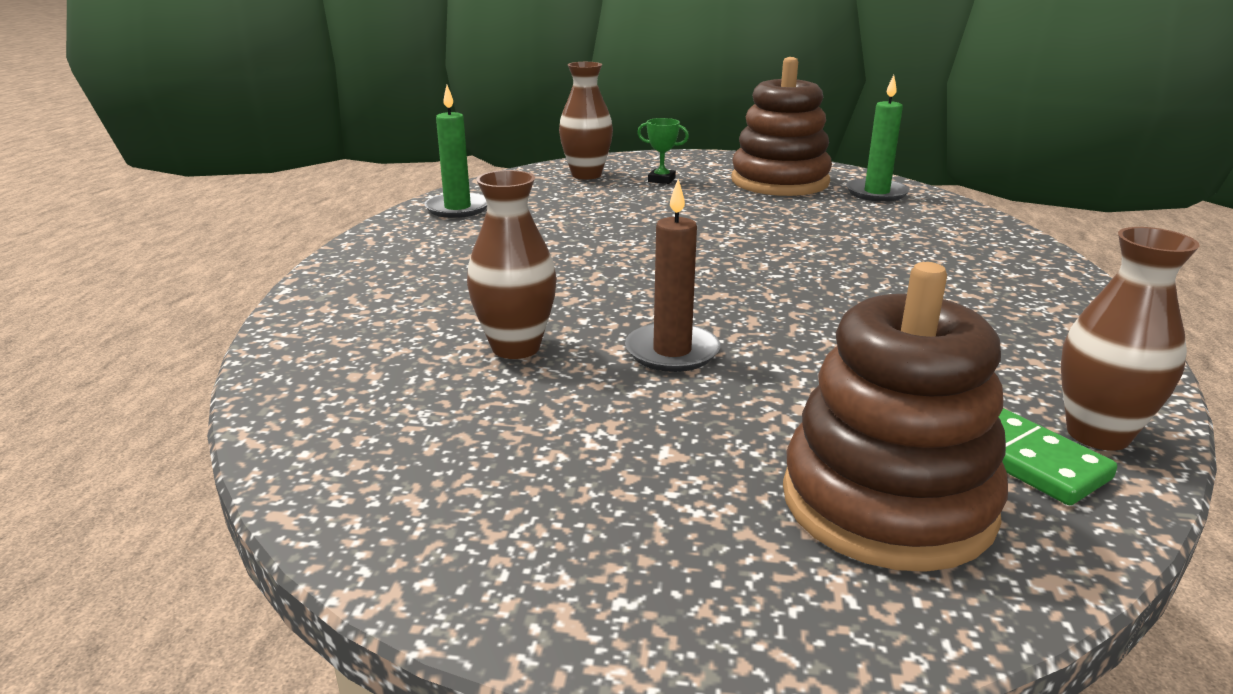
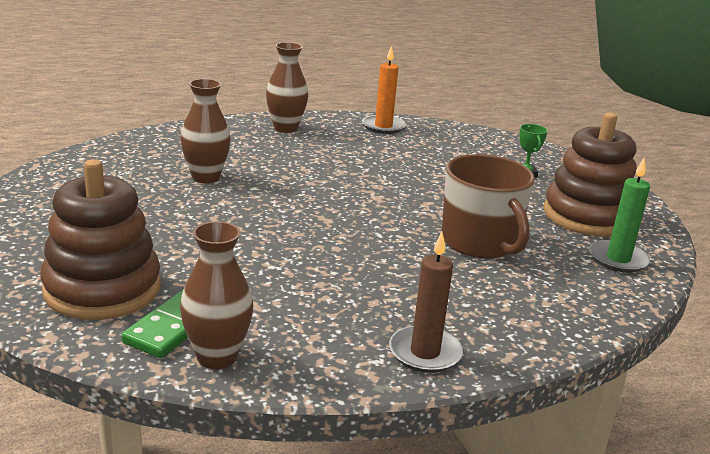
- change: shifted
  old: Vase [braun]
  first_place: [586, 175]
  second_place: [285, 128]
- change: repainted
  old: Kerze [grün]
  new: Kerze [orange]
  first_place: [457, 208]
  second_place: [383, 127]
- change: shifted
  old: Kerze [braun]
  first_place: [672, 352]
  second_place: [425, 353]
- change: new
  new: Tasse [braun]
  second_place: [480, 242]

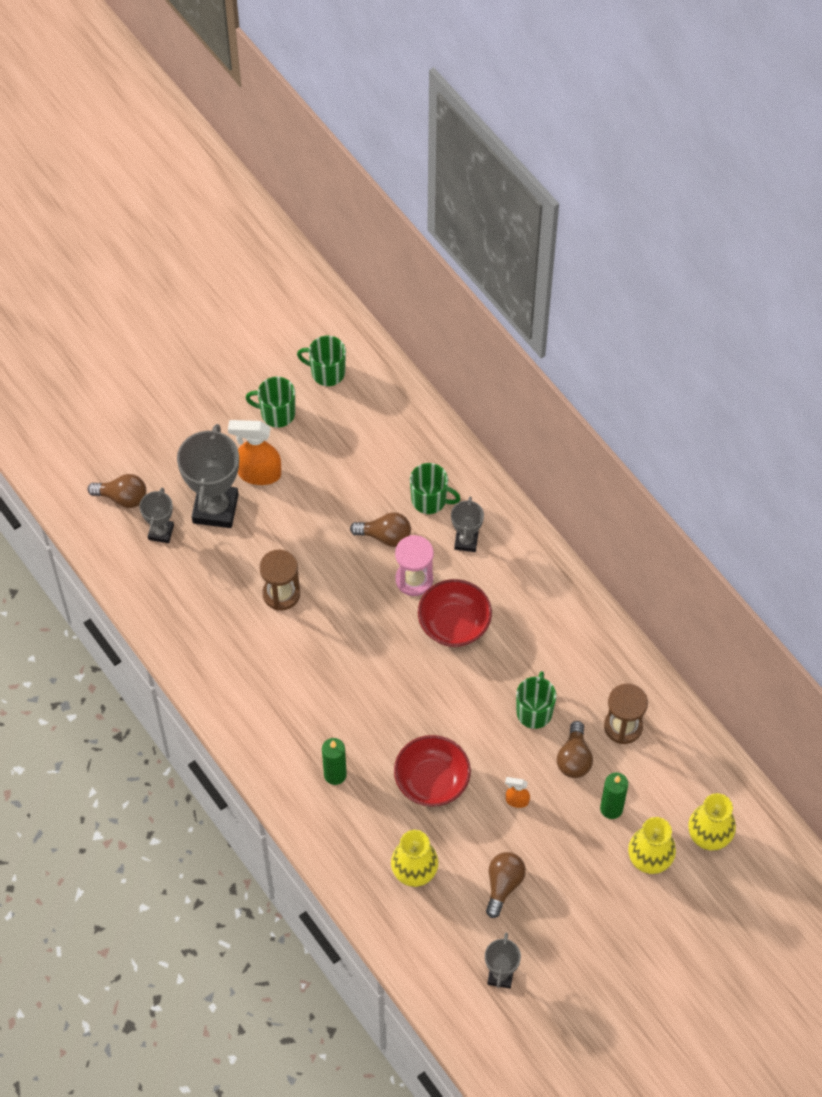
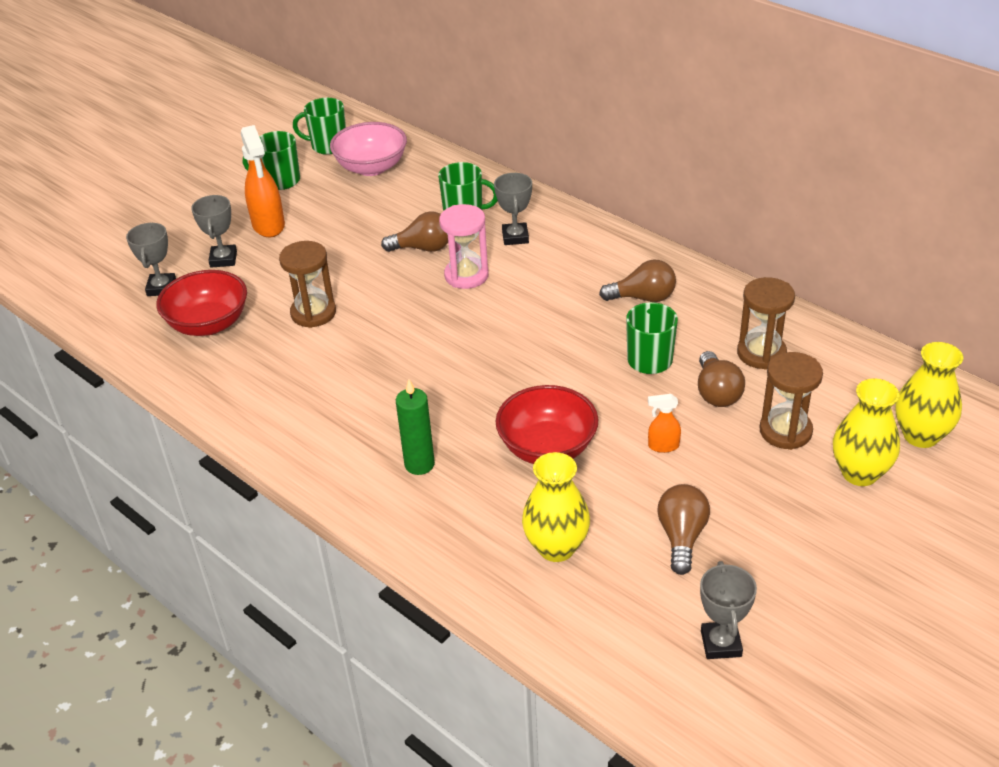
- change: shifted
  old: Schüssel [rot]
  first_place: [454, 624]
  second_place: [208, 324]
- change: scaled
  old: Pokal [grau]
  first_place: [215, 508]
  second_place: [223, 259]
  factor: 0.54
- change: rotated
  old: Sprühflasche [orange]
  first_place: [258, 474]
  second_place: [268, 226]
  degrees: -105
- change: new
  new: Schüssel [rosa]
  second_place: [371, 167]
- change: shifted
  old: Glühbirne [braun]
  first_place: [122, 497]
  second_place: [643, 298]
- change: swapped
  old: Kerze [grün]
  new: Sanduhr [braun]
  first_place: [611, 808]
  second_place: [785, 431]

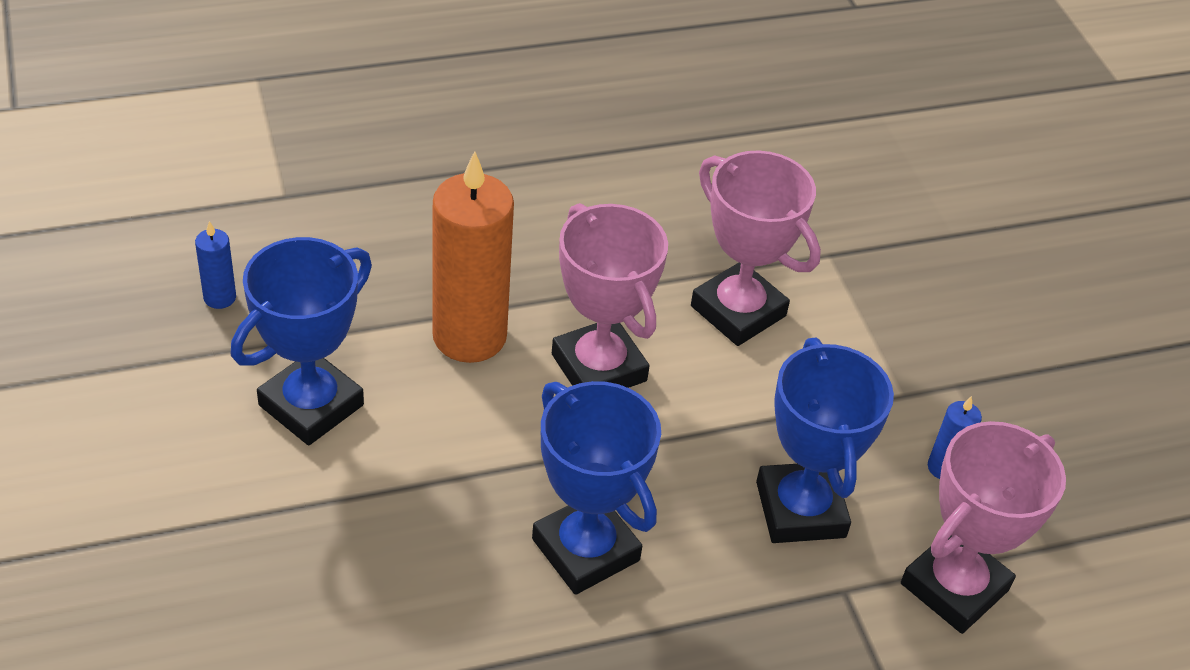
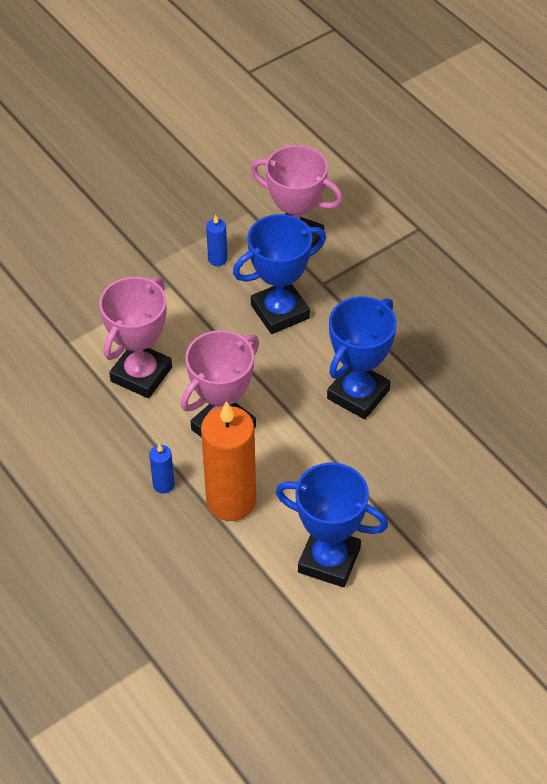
- change: shifted
  old: Kerze [blau]
  first_place: [220, 297]
  second_place: [163, 485]

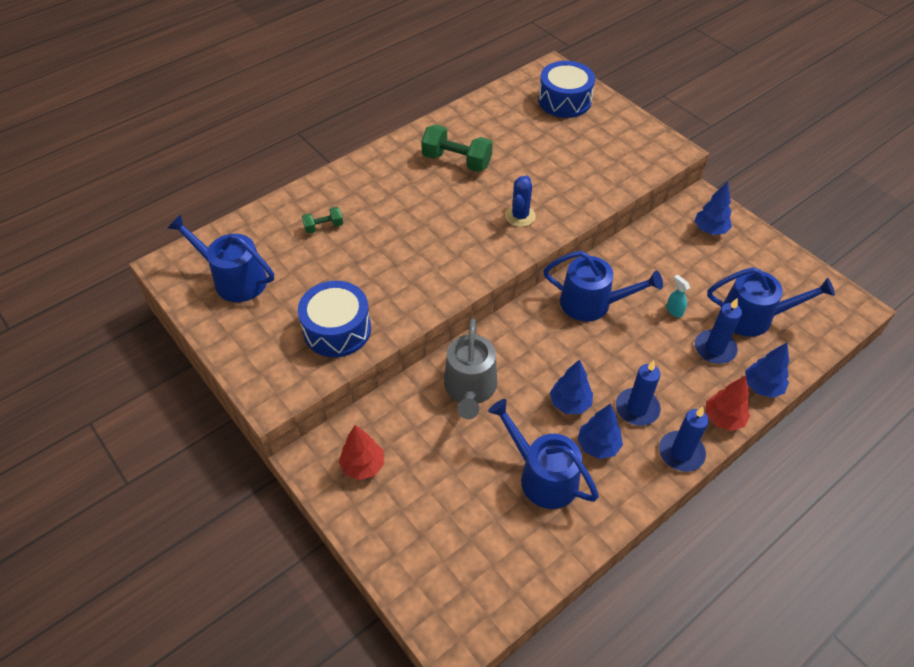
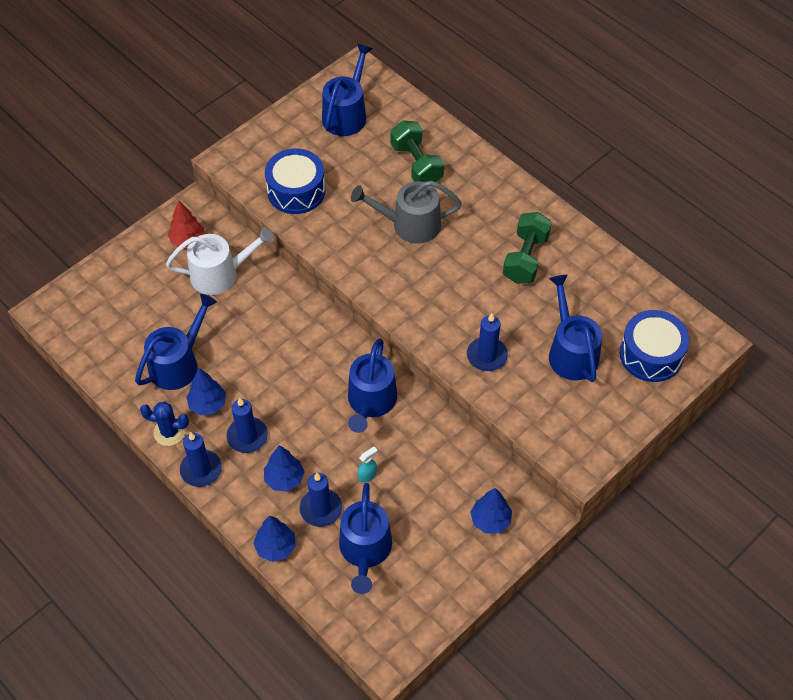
- change: shifted
  old: Kaktus [blau]
  first_place: [520, 216]
  second_place: [169, 432]
- change: new
  new: Gießkanne [weiß]
  second_place: [220, 274]
- change: shifted
  old: Baum [blau]
  first_place: [570, 403]
  second_place: [284, 479]
- change: shifted
  old: Gießkanne [grau]
  first_place: [470, 388]
  second_place: [410, 224]
- change: scaled
  old: Hantel [grün]
  first_place: [323, 227]
  second_place: [416, 164]
  factor: 1.86
- change: new
  new: Kerze [blau]
  second_place: [487, 356]
- change: new
  new: Gießkanne [blau]
  second_place: [571, 352]
- change: gone
  old: Baum [rot]
  first_place: [723, 419]

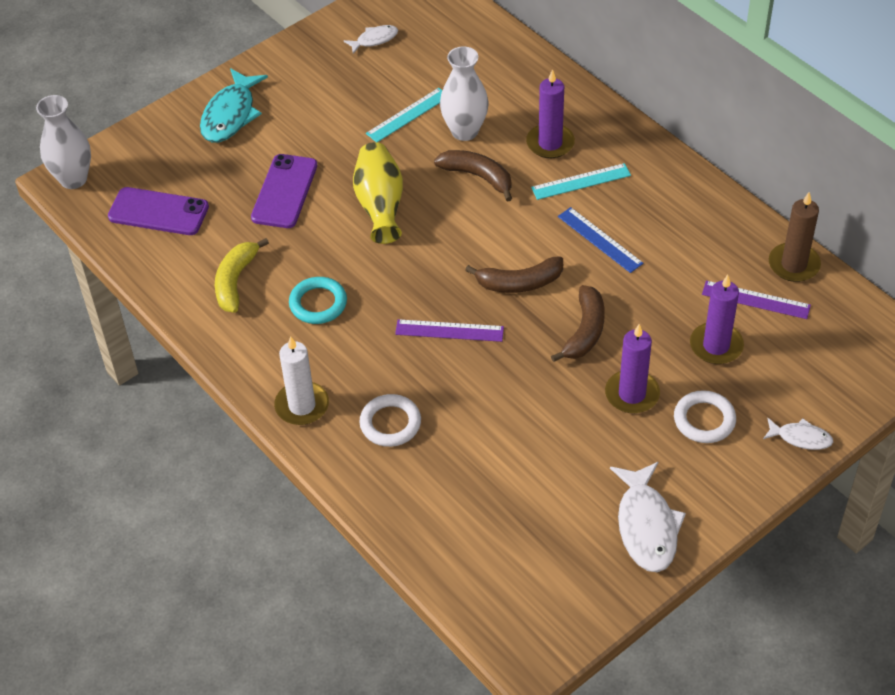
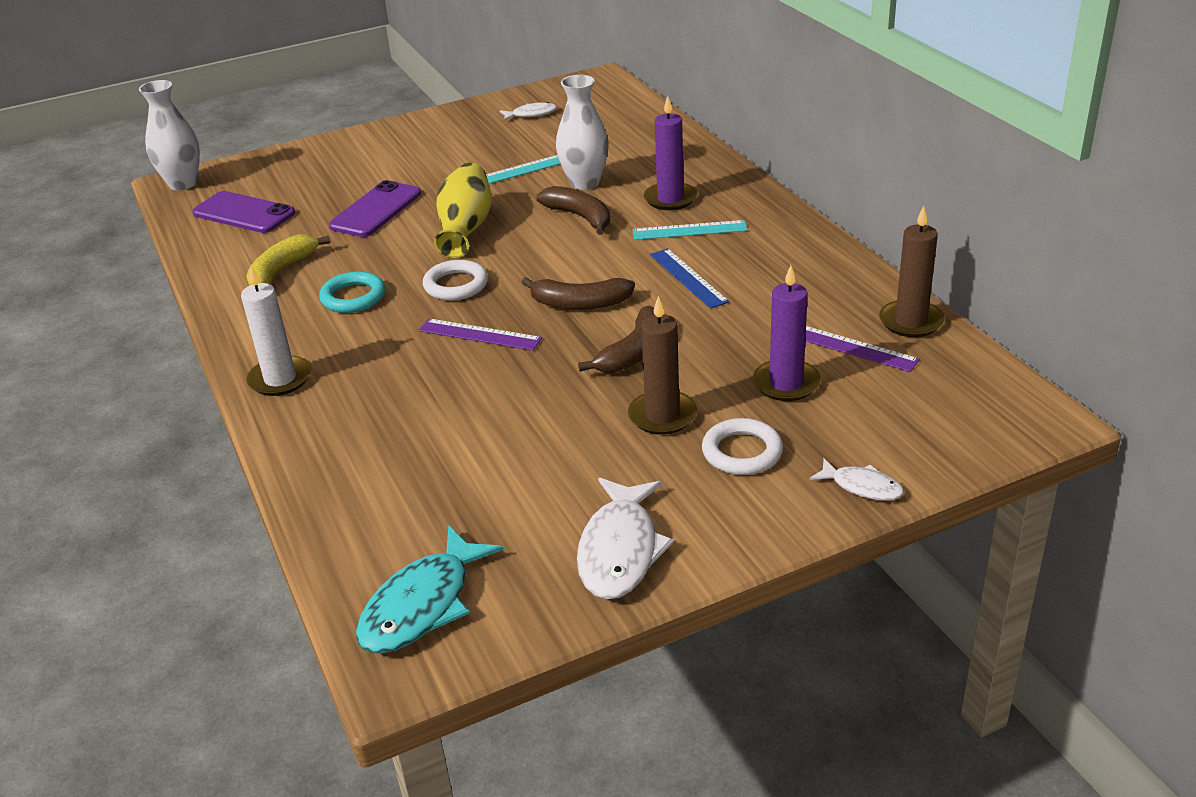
- change: shifted
  old: Fisch [türkis]
  first_place: [230, 115]
  second_place: [422, 605]
- change: shifted
  old: Ring [weiß]
  first_place: [390, 423]
  second_place: [456, 285]
- change: repainted
  old: Kerze [lila]
  new: Kerze [braun]
  first_place: [632, 394]
  second_place: [662, 416]

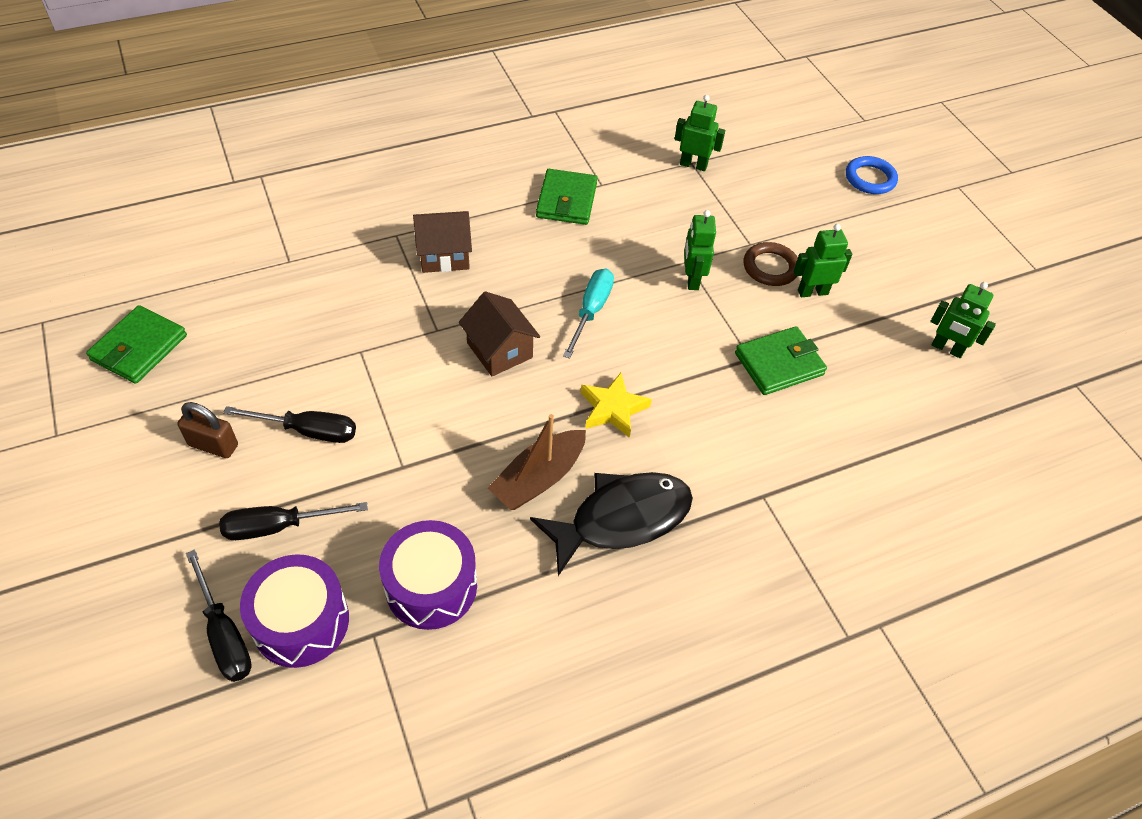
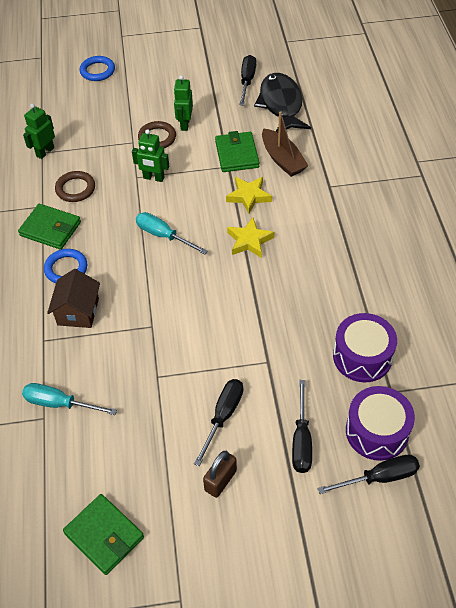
- change: new
  new: Schraubenzieher [türkis]
  second_place: [59, 403]
- change: new
  new: Ring [blau]
  second_place: [66, 269]
- change: new
  new: Ring [braun]
  second_place: [75, 189]
- change: new
  new: Stern [gelb]
  second_place: [249, 196]
- change: swapped
  old: Roboter [grün]
  new: Schraubenzieher [schwarz]
  first_place: [947, 349]
  second_place: [247, 81]
- change: shifted
  old: Fisch [schwarz]
  first_place: [622, 519]
  second_place: [281, 104]
- change: shifted
  old: Boot [braun]
  first_place: [539, 478]
  second_place: [282, 159]
- change: gone
  old: Haus [braun]
  first_place: [499, 350]

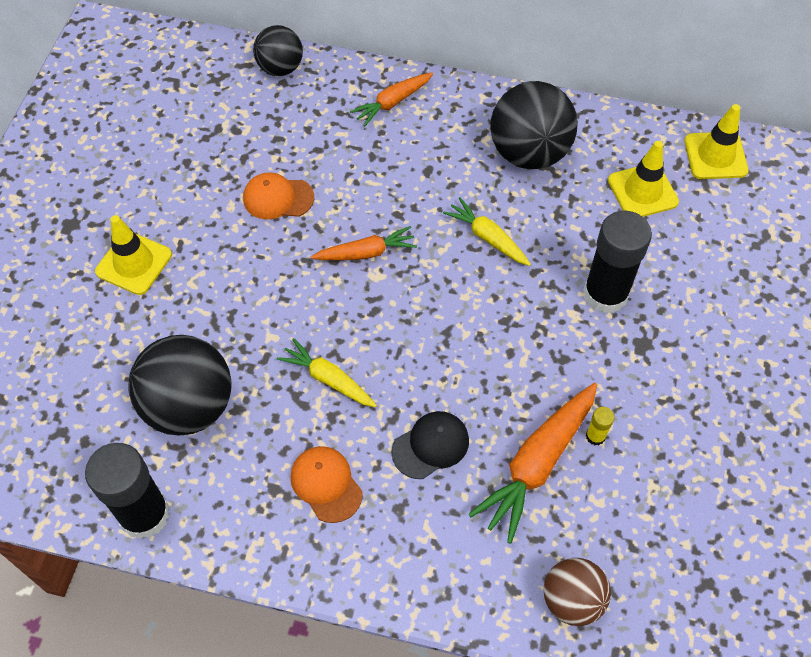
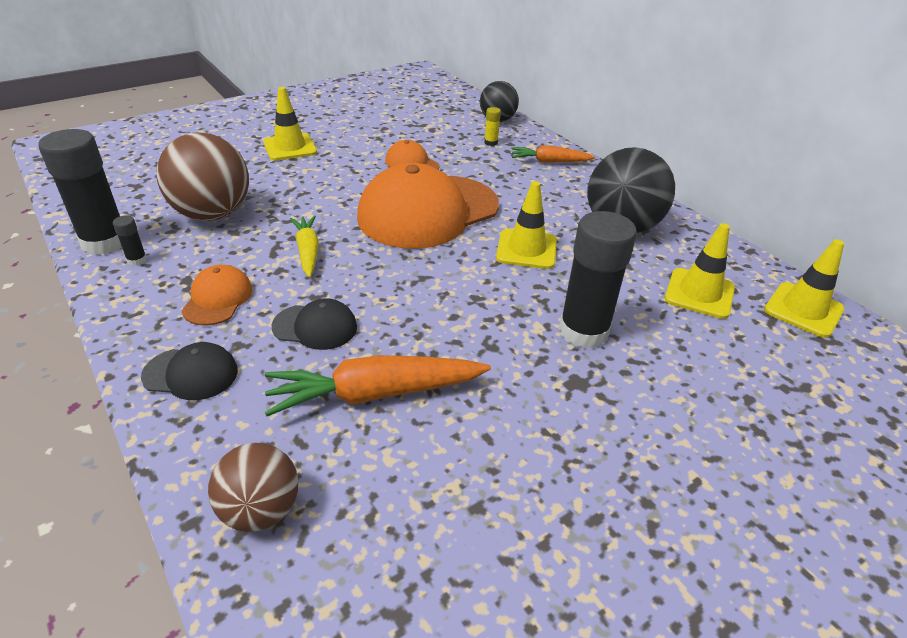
- change: new
  new: Klebestift [schwarz]
  second_place: [137, 260]
- change: new
  new: Kappe [schwarz]
  second_place: [191, 373]
- change: repainted
  old: Ball [schwarz]
  new: Ball [braun]
  first_place: [189, 406]
  second_place: [213, 214]
- change: swapped
  old: Karotte [orange]
  new: Kappe [orange]
  first_place: [366, 253]
  second_place: [428, 211]
- change: shifted
  old: Klebestift [gelb]
  first_place: [595, 436]
  second_place: [491, 143]
- change: swapped
  old: Karotte [gelb]
  new: Leitkegel [gelb]
  first_place: [487, 238]
  second_place: [526, 249]

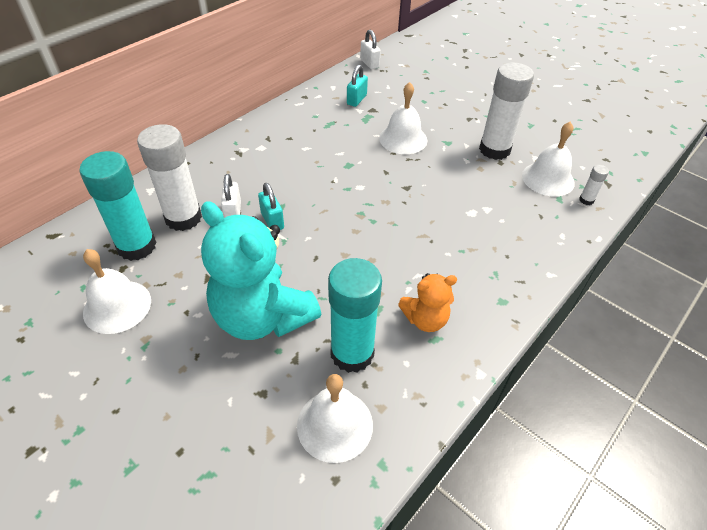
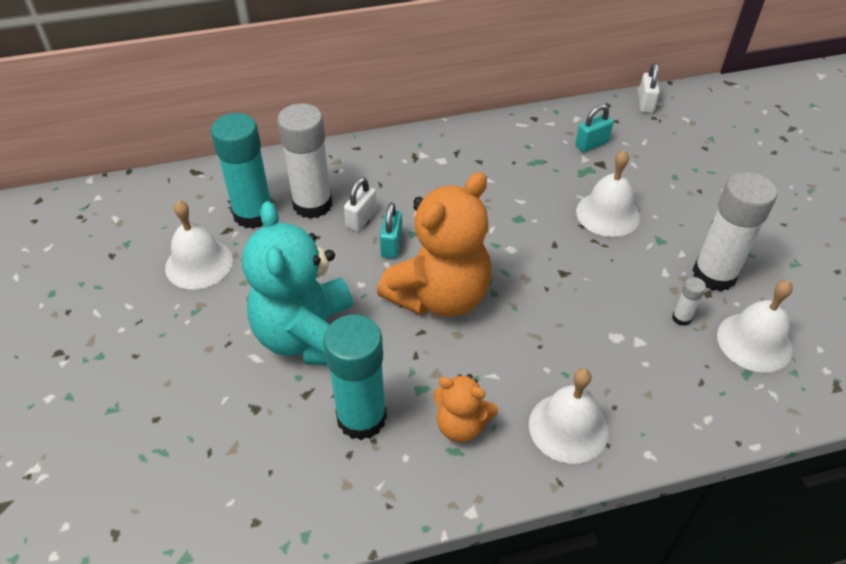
- change: new
  new: Teddybär [orange]
  second_place: [440, 296]
- change: shifted
  old: Glocke [weiß]
  first_place: [335, 425]
  second_place: [568, 427]
- change: shifted
  old: Klebestift [weiß]
  first_place: [586, 200]
  second_place: [681, 318]

